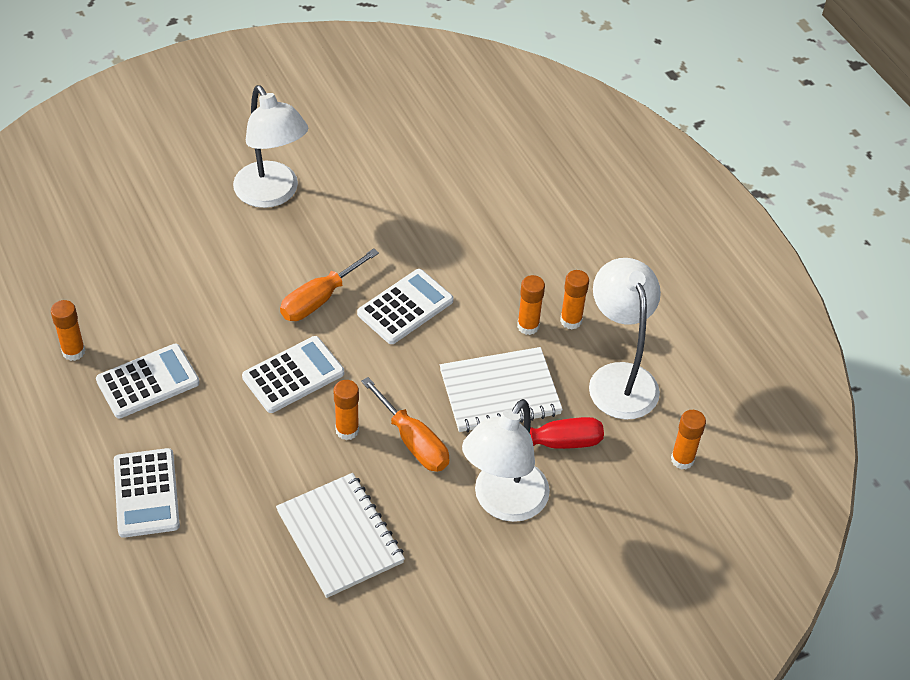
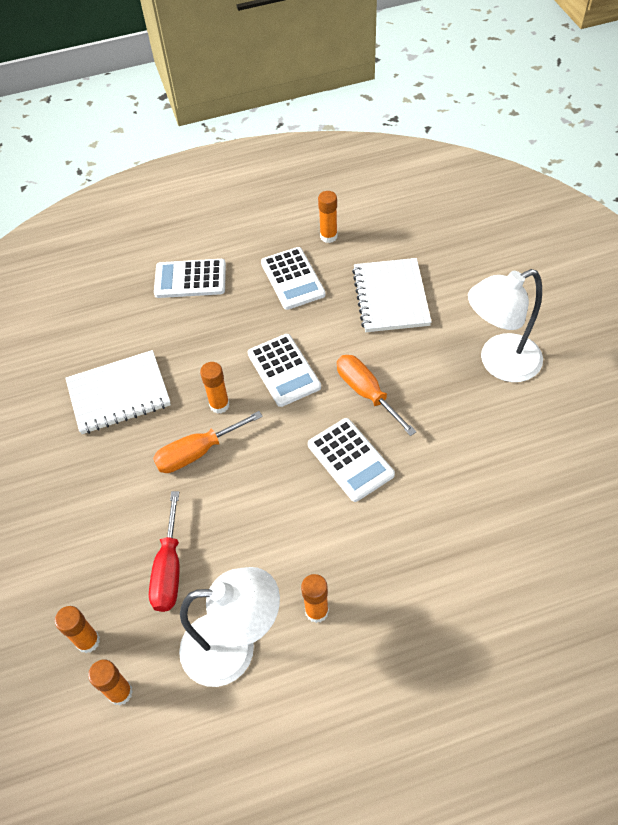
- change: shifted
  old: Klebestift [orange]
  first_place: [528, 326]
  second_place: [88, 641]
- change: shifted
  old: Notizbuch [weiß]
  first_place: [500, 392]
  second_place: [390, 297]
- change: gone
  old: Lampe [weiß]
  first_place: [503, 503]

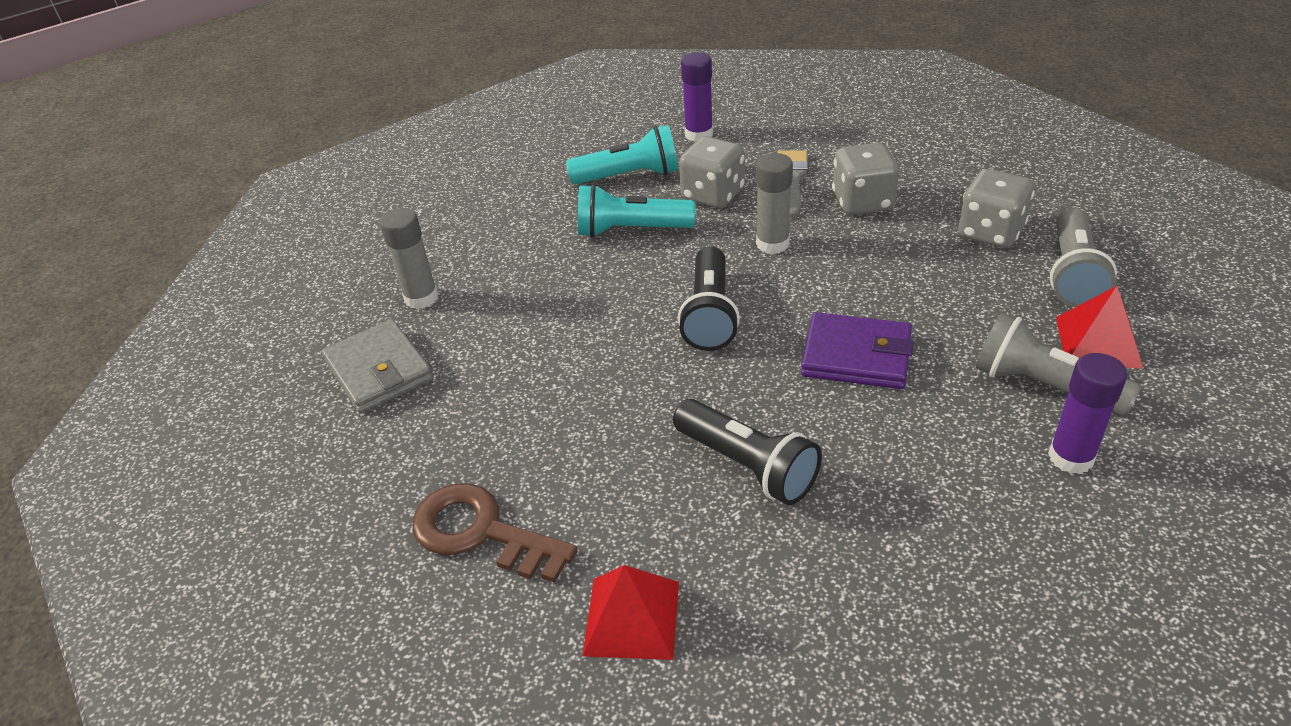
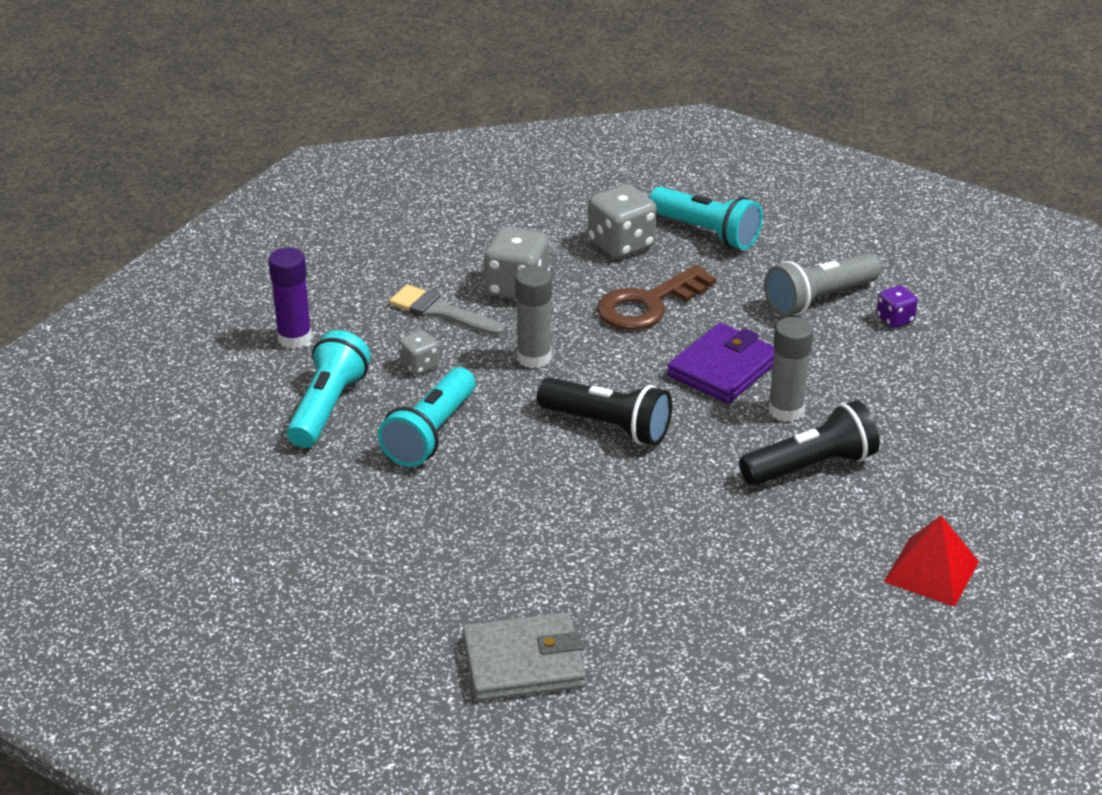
- change: scaled
  old: Spielwürfel [grau]
  first_place: [713, 195]
  second_place: [419, 365]
  factor: 0.54
- change: shifted
  old: Schlüssel [braun]
  first_place: [481, 532]
  second_place: [648, 304]
- change: repainted
  old: Taschenlampe [grau]
  new: Taschenlampe [türkis]
  first_place: [1073, 274]
  second_place: [706, 232]
- change: shifted
  old: Klebestift [grau]
  first_place: [421, 298]
  second_place: [786, 410]
- change: swapped
  old: Klebestift [lila]
  new: Spielwürfel [lila]
  first_place: [1071, 457]
  second_place: [895, 319]
- change: gone
  old: Pyramide [rot]
  first_place: [1098, 342]

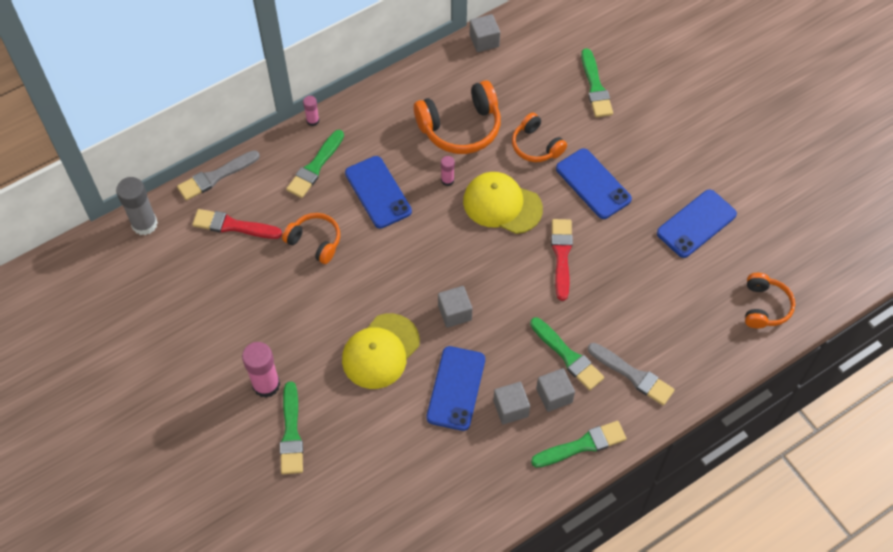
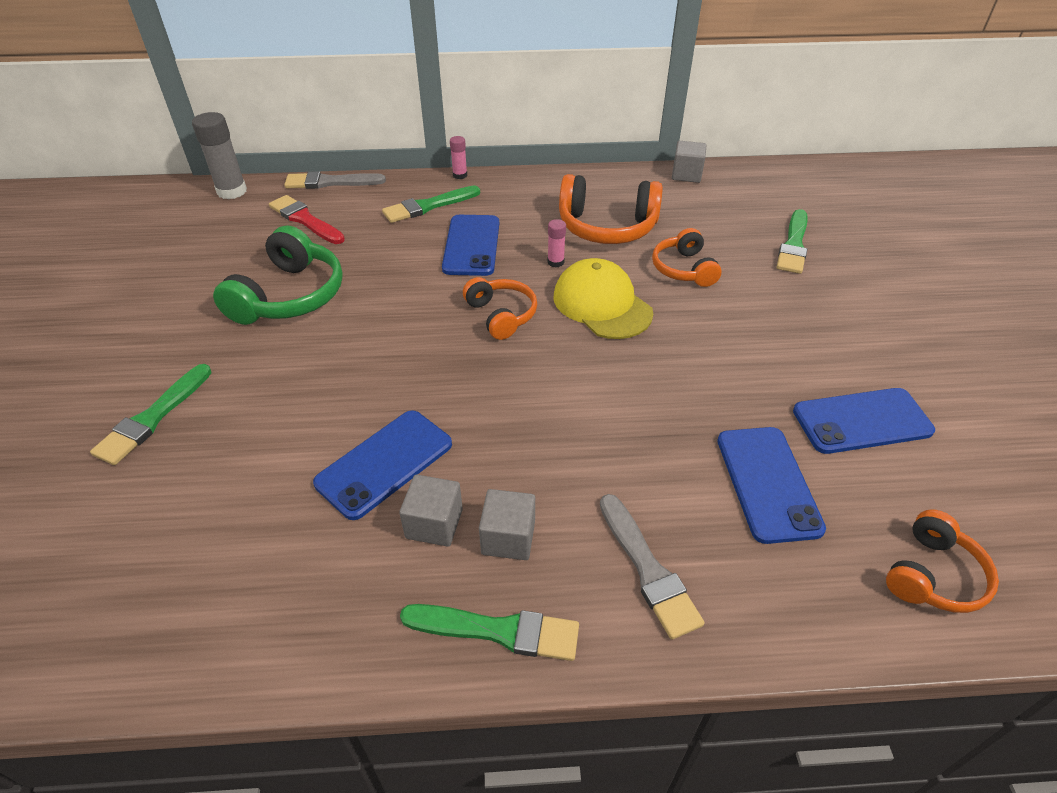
- change: new
  new: Kopfhörer [grün]
  second_place: [289, 296]
- change: shifted
  old: Kopfhörer [orange]
  first_place: [315, 241]
  second_place: [501, 315]
- change: shifted
  old: Handy [blau]
  first_place: [593, 184]
  second_place: [767, 483]
- change: gone
  old: Klebestift [rosa]
  first_place: [266, 385]
- change: gone
  old: Kappe [gelb]
  first_place: [380, 351]
- change: gone
  old: Kubus [grau]
  first_place: [454, 313]
- change: gone
  old: Pinsel [grün]
  first_place: [567, 356]
- change: gone
  old: Pinsel [rot]
  first_place: [561, 255]

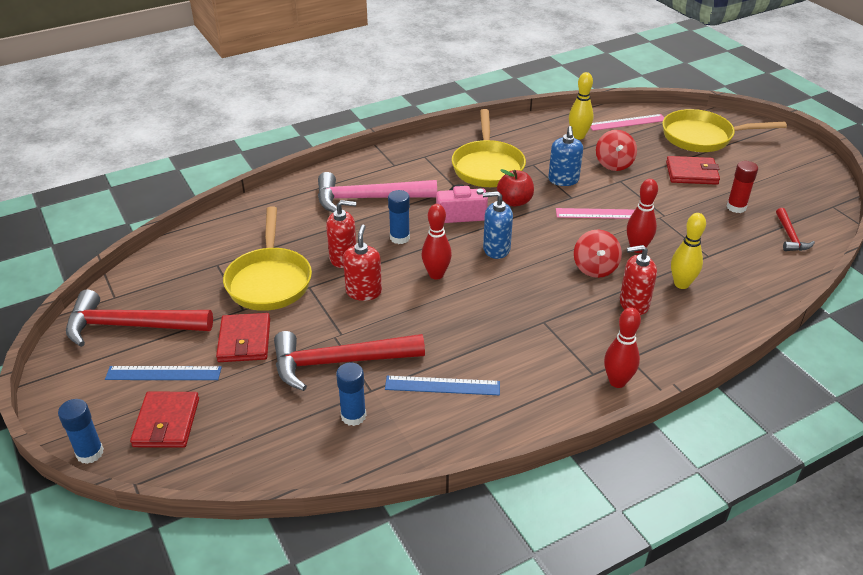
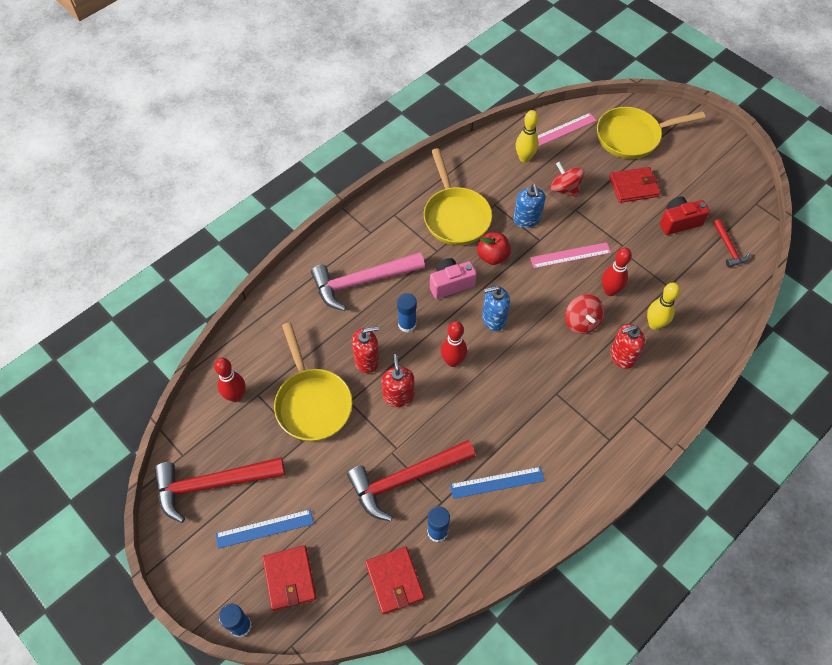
- change: shifted
  old: Bowlingkegel [rot]
  first_place: [617, 381]
  second_place: [236, 396]
- change: shifted
  old: Geldbörse [rot]
  first_place: [244, 340]
  second_place: [394, 581]
- change: rotated
  old: Kreisel [rot]
  first_place: [614, 164]
  second_place: [565, 189]
  degrees: 150
- change: swapped
  old: Klebestift [rot]
  new: Kamera [rot]
  first_place: [736, 207]
  second_place: [679, 222]

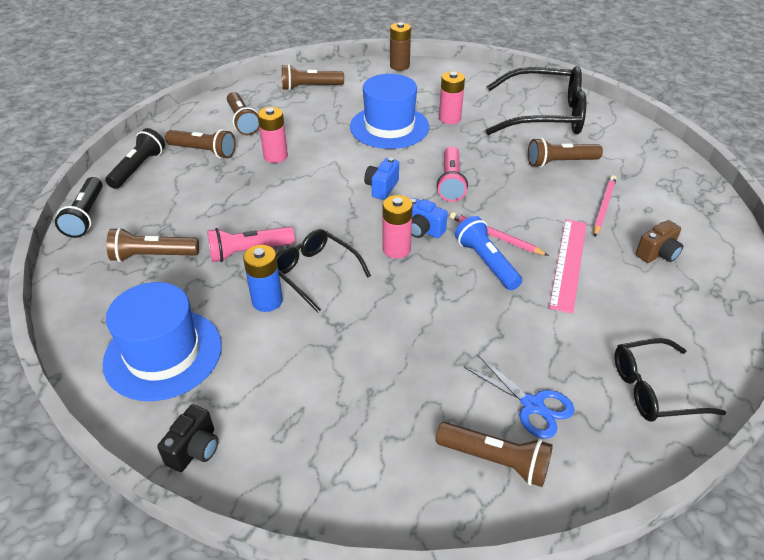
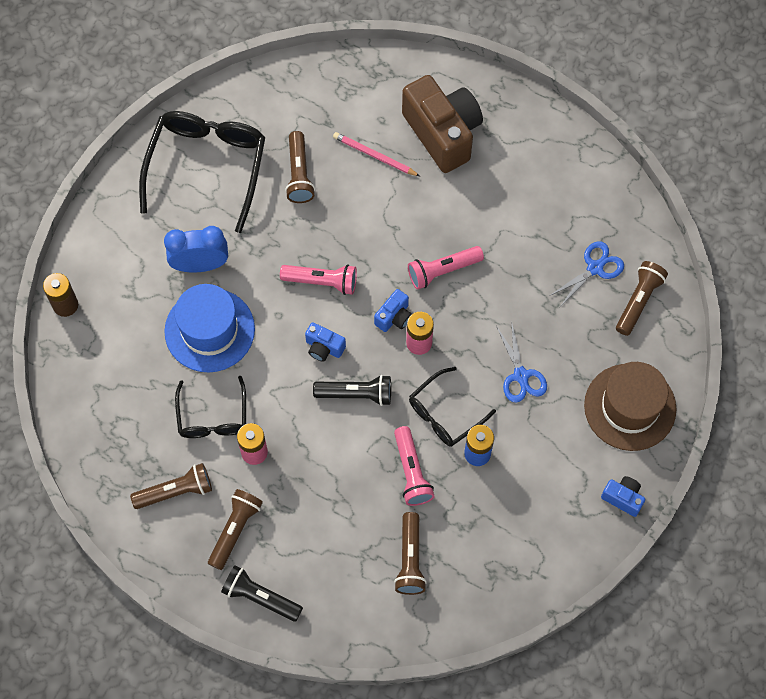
- change: swapped
  old: Batterie [rosa]
  new: Wecker [blau]
  first_place: [450, 118]
  second_place: [200, 265]
- change: shifted
  old: Brille [schwarz]
  first_place: [655, 389]
  second_place: [212, 416]
- change: shifted
  old: Taschenlampe [schwarz]
  first_place: [86, 216]
  second_place: [356, 394]
- change: scaled
  old: Kamera [braun]
  first_place: [657, 254]
  second_place: [443, 133]
  factor: 2.26
- change: repainted
  old: Taschenlampe [blau]
  new: Taschenlampe [rosa]
  first_place: [486, 262]
  second_place: [442, 271]
- change: new
  new: Schere [blau]
  second_place: [521, 375]
- change: new
  new: Hut [braun]
  second_place: [630, 407]
- change: repainted
  old: Kamera [schwarz]
  new: Kamera [blau]
  first_place: [195, 449]
  second_place: [623, 498]
- change: gone
  old: Hut [blau]
  first_place: [163, 354]
- change: gone
  old: Taschenlampe [braun]
  first_place: [310, 87]
- change: gone
  old: Bleistift [rosa]
  first_place: [495, 236]
- change: gone
  old: Lineal [rosa]
  first_place: [568, 263]

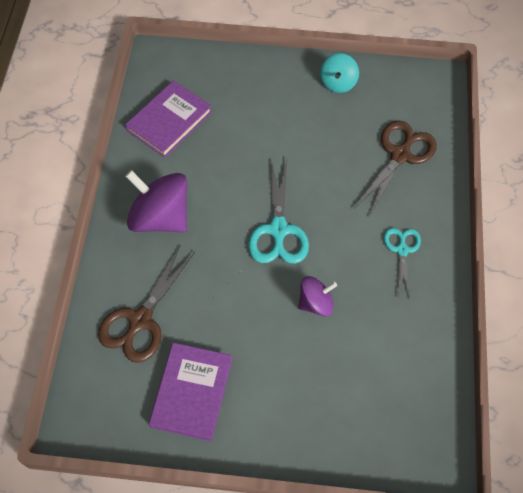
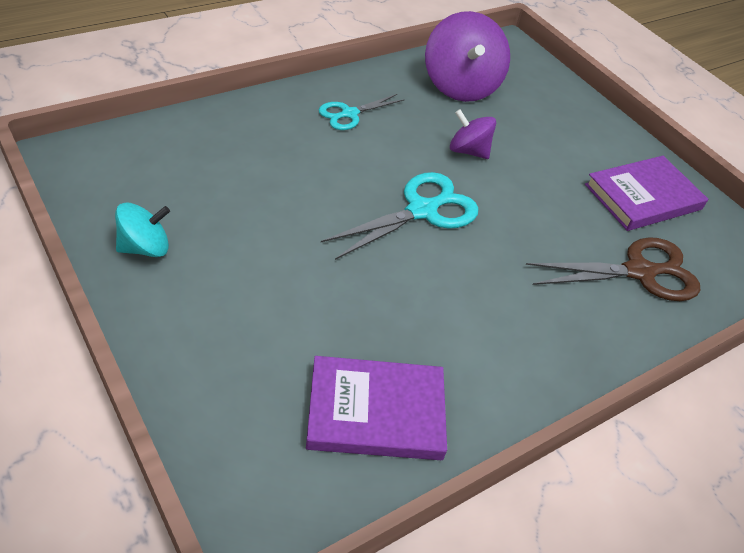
- change: shifted
  old: Kreisel [lila]
  first_place: [161, 217]
  second_place: [460, 86]
- change: gone
  old: Schere [braun]
  first_place: [400, 155]

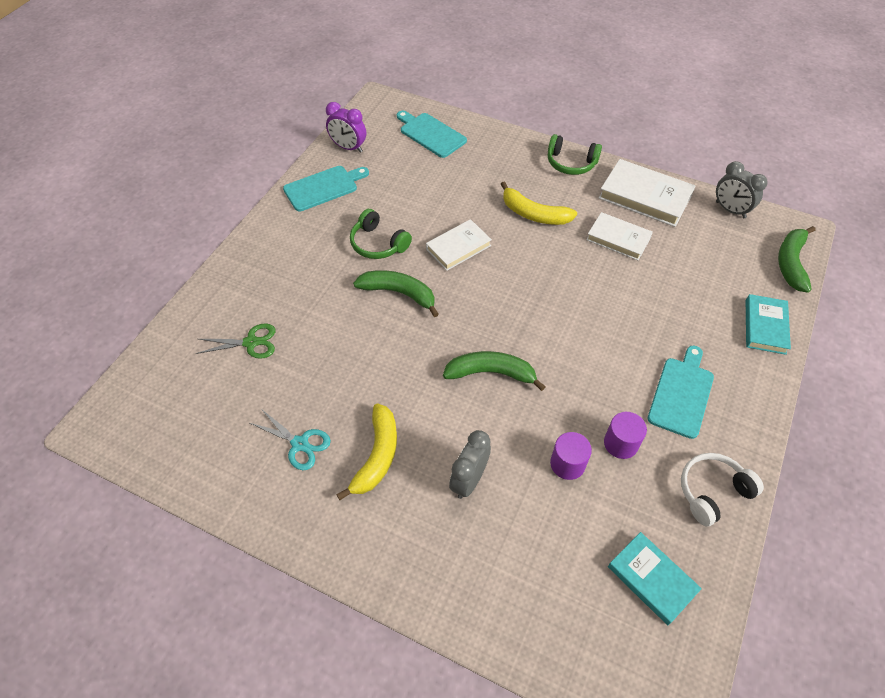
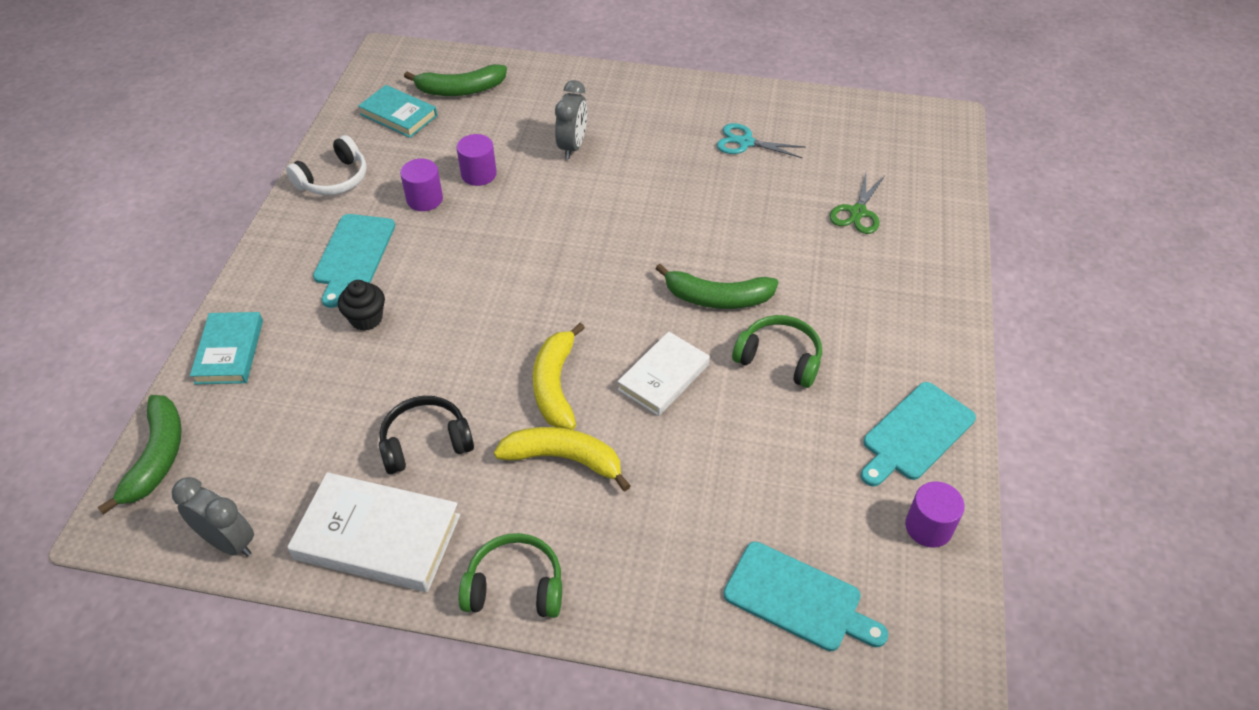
- change: new
  new: Muffin [schwarz]
  second_place: [366, 319]
- change: swapped
  old: Buch [weiß]
  new: Kopfhörer [schwarz]
  first_place: [618, 239]
  second_place: [425, 442]
- change: shifted
  old: Banane [grün]
  first_place: [491, 373]
  second_place: [460, 90]
- change: shifted
  old: Banane [gelb]
  first_place: [377, 456]
  second_place: [555, 385]
- change: rotated
  old: Schere [grün]
  first_place: [251, 342]
  second_place: [858, 212]
  degrees: -45
- change: swapped
  old: Wecker [lila]
  new: Vollzylinder [lila]
  first_place: [348, 147]
  second_place: [928, 527]

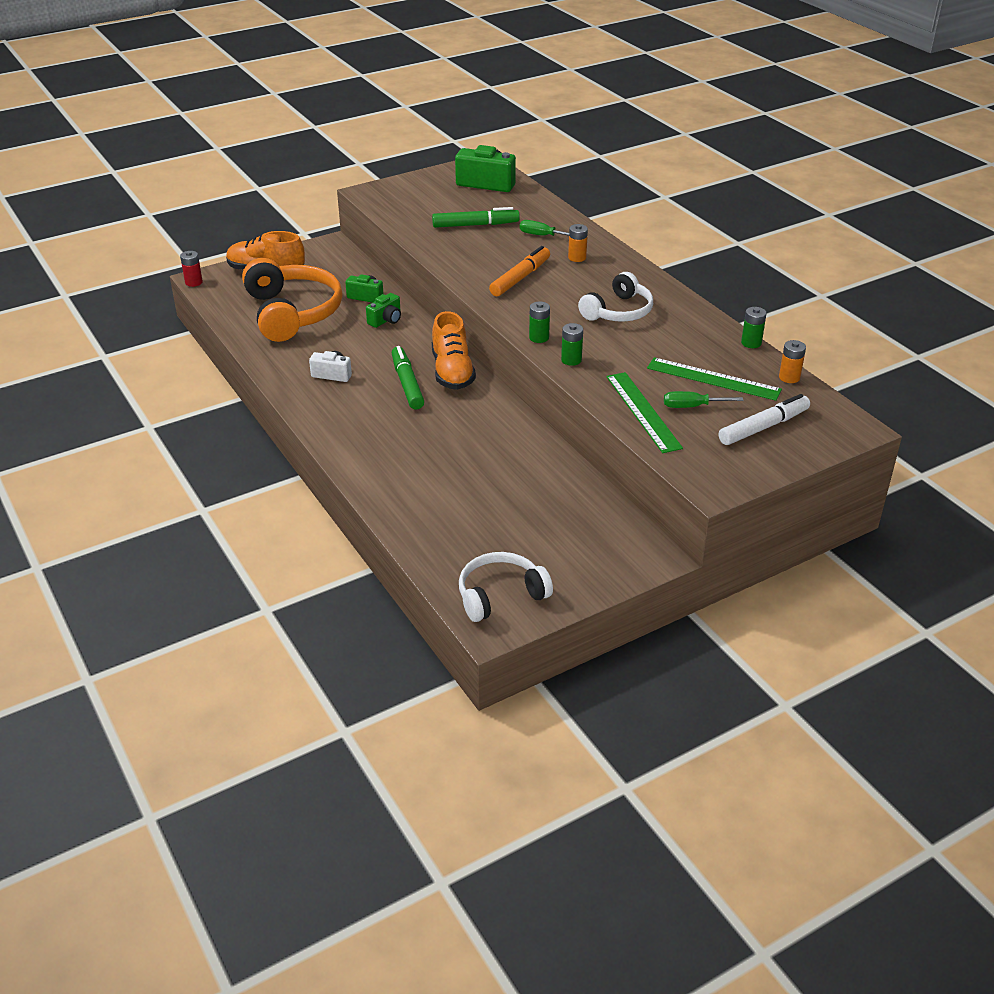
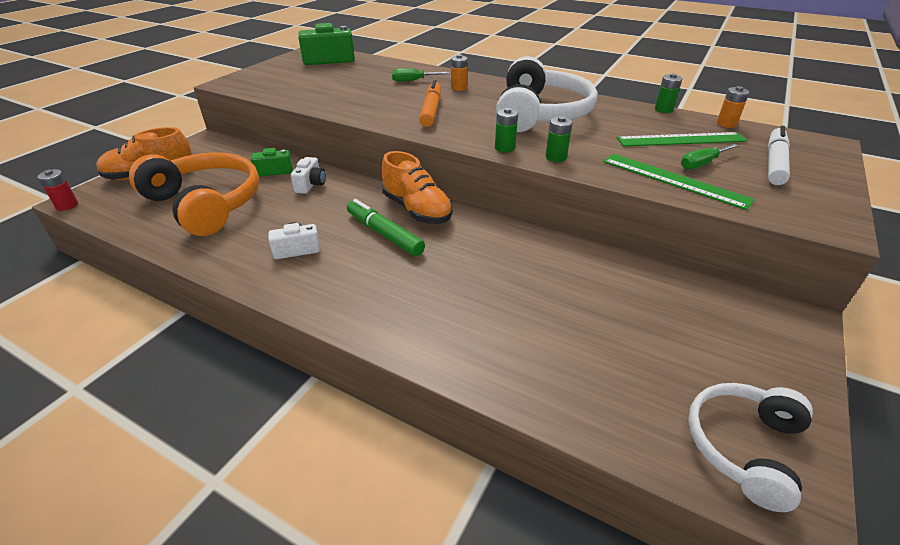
- change: repainted
  old: Kamera [grün]
  new: Kamera [weiß]
  first_place: [386, 320]
  second_place: [311, 185]
- change: scaled
  old: Kopfhörer [weiß]
  first_place: [618, 311]
  second_place: [540, 114]
  factor: 1.64
- change: gone
  old: Filzstift [grün]
  first_place: [475, 225]

